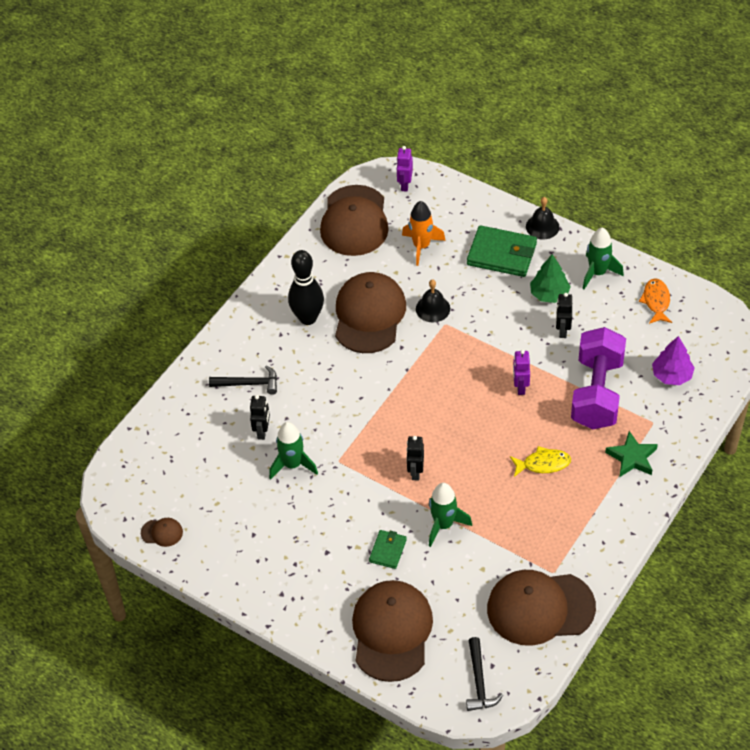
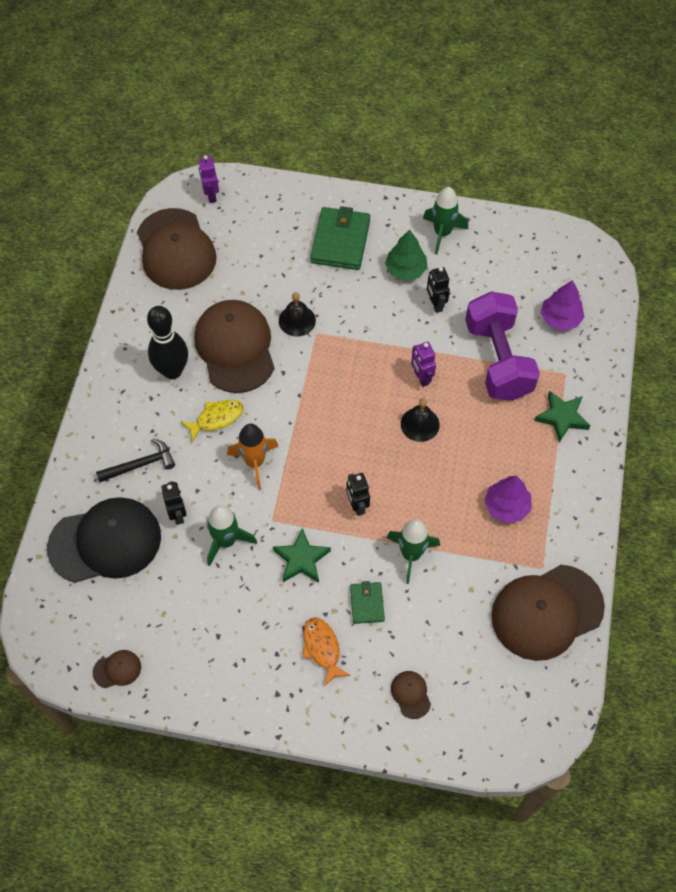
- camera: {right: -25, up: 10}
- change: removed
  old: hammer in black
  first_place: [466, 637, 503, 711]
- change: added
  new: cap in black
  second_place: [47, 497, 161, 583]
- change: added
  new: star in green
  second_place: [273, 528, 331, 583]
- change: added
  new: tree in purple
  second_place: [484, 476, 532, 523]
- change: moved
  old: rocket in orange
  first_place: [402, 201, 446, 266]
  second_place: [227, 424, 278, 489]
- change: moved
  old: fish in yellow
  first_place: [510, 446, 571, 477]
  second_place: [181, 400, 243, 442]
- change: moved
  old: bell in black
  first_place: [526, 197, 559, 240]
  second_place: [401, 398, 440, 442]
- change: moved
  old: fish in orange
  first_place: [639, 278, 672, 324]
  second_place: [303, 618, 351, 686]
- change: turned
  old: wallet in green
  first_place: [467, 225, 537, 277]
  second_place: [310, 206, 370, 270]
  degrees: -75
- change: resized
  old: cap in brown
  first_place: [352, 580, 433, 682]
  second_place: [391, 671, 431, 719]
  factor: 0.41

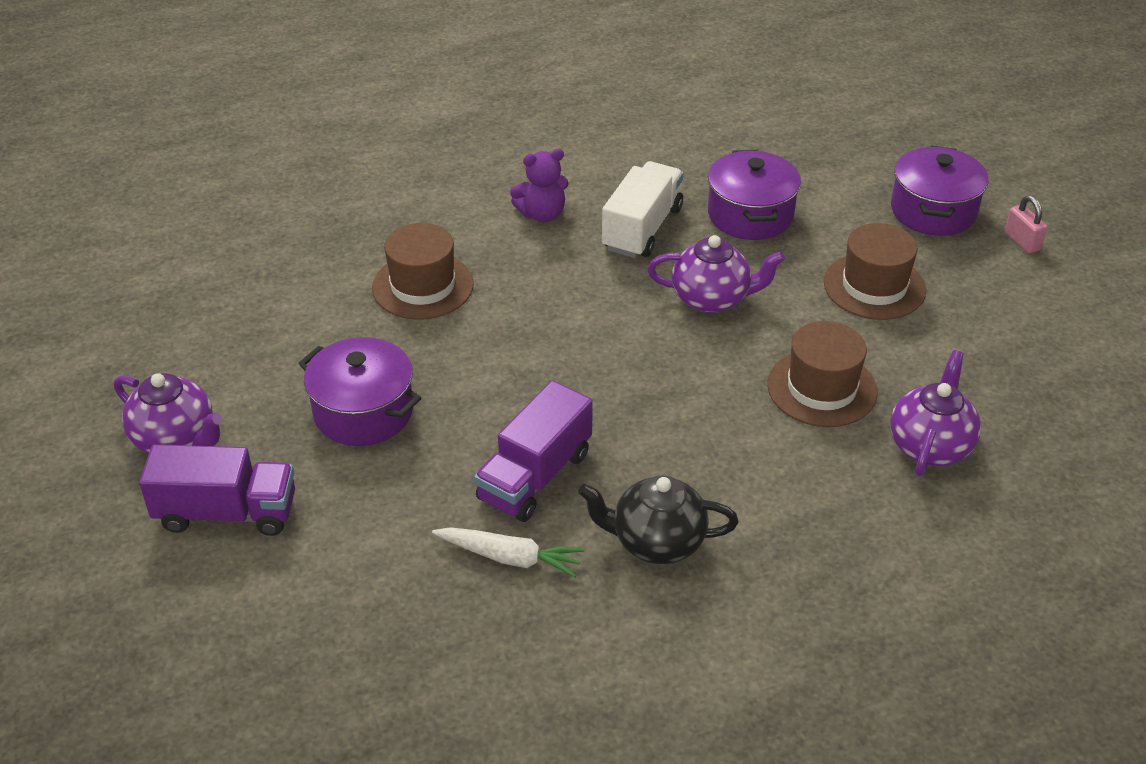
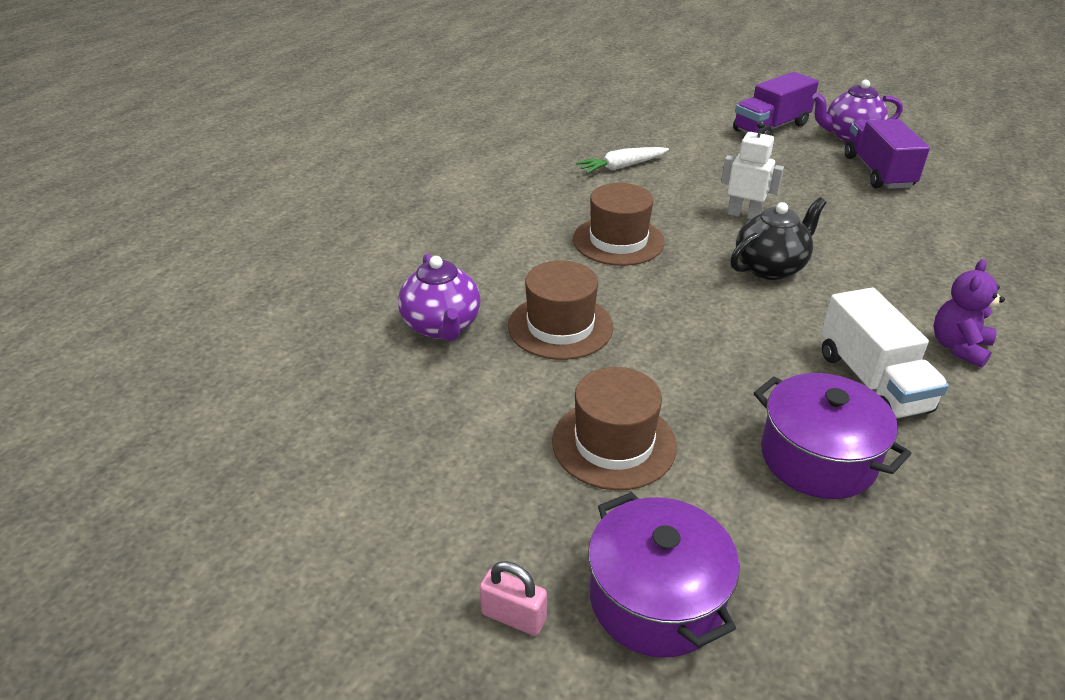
- camera: {right: 140, up: -5}
- change: removed
  old: pot in purple
  first_place: [298, 337, 421, 446]
- change: removed
  old: teapot in purple
  first_place: [647, 235, 785, 313]
- change: added
  new: robot in white
  second_place: [721, 120, 784, 219]
- change: moved
  old: hat in brown
  first_place: [372, 223, 474, 319]
  second_place: [573, 183, 665, 266]
- change: moved
  old: truck in purple
  first_place: [474, 380, 593, 522]
  second_place: [845, 119, 930, 189]
- change: moved
  old: teapot in black
  first_place: [578, 475, 738, 564]
  second_place: [730, 197, 826, 280]

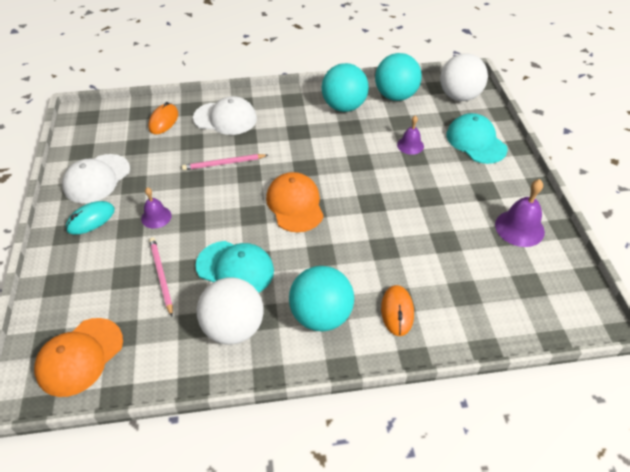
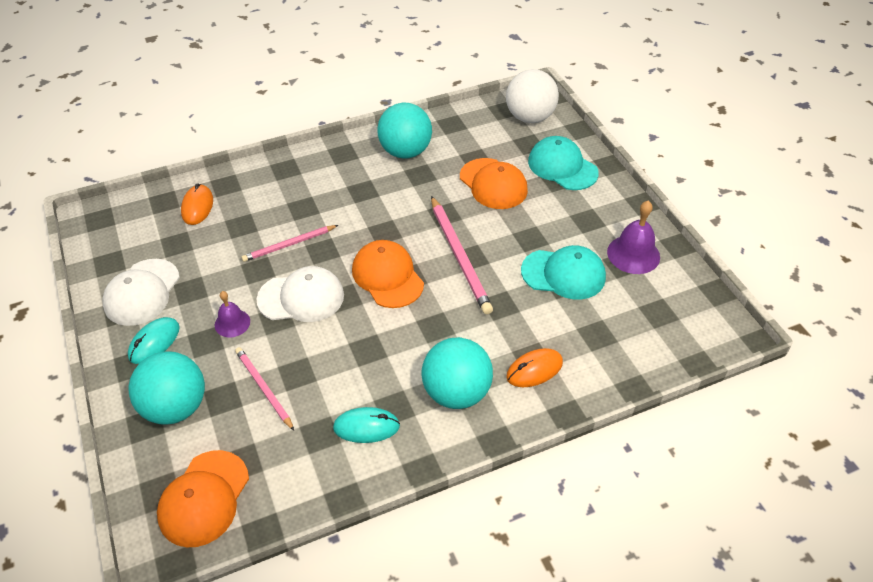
- camera: {right: -15, up: 0}
- change: added
  new: pencil in pink
  second_place: [431, 196, 493, 314]
- change: moved
  old: cap in white
  first_place: [193, 96, 257, 135]
  second_place: [256, 266, 344, 322]
- change: moved
  old: cap in turquoise
  first_place: [196, 241, 274, 293]
  second_place: [521, 245, 606, 300]
- change: moved
  old: ball in turquoise
  first_place: [375, 53, 422, 101]
  second_place: [129, 351, 205, 425]
- change: replaced
  old: ball in white
  new: mouse in turquoise
  first_place: [197, 277, 264, 345]
  second_place: [333, 407, 400, 443]
- change: replaced
  old: bell in purple
  new: cap in orange
  first_place: [397, 115, 424, 155]
  second_place: [460, 158, 528, 209]
- change: turned
  old: mouse in orange
  first_place: [381, 285, 414, 336]
  second_place: [506, 348, 563, 387]
  degrees: 75

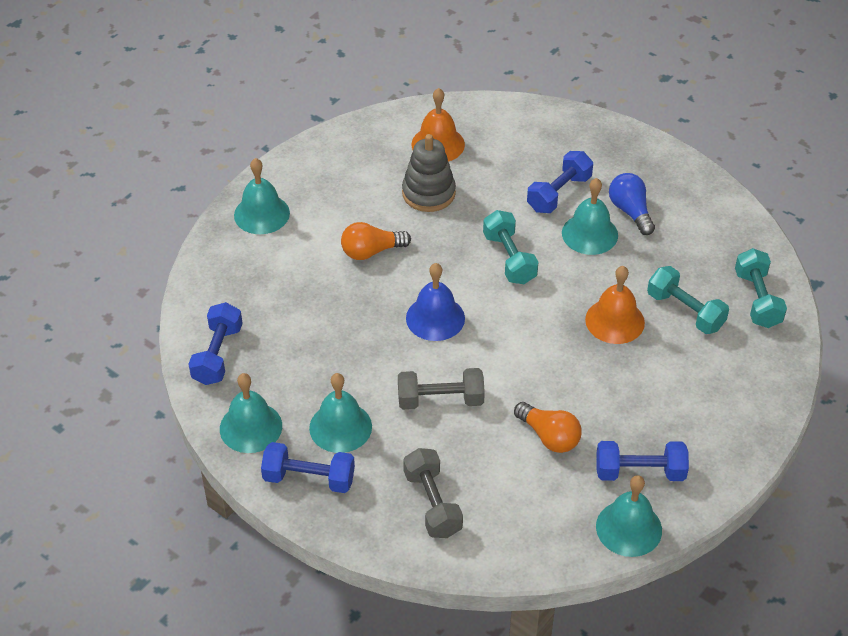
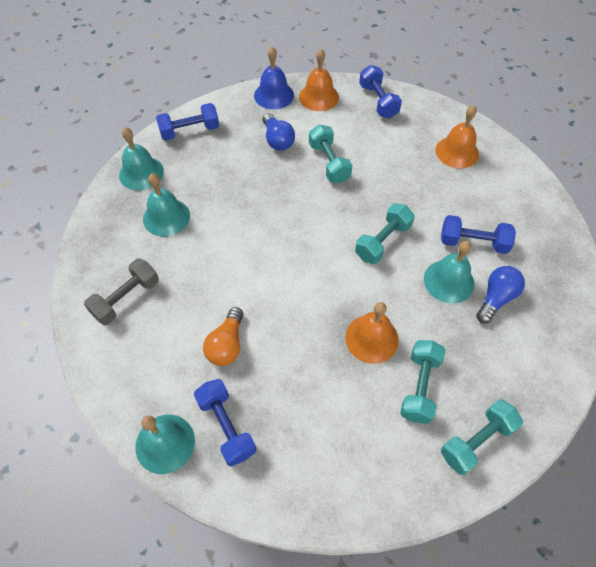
- camera: {right: 60, up: 10}
- change: removed
  old: dumbbell in grey
  first_place: [398, 368, 485, 410]
- change: removed
  old: stacking toy in grey
  first_place: [402, 134, 456, 212]
- change: added
  new: light bulb in blue
  second_place: [263, 113, 295, 151]
- change: moved
  old: dumbbell in blue
  first_place: [261, 442, 355, 493]
  second_place: [359, 65, 402, 118]
- change: moved
  old: bell in blue
  first_place: [406, 263, 465, 341]
  second_place: [254, 47, 294, 109]
- change: replaced
  old: light bulb in orange
  new: dumbbell in turquoise
  first_place: [341, 222, 411, 260]
  second_place: [309, 124, 352, 183]
- change: recoloured
  old: bell in turquoise
  new: bell in orange
  first_place: [234, 158, 290, 234]
  second_place: [299, 49, 339, 111]

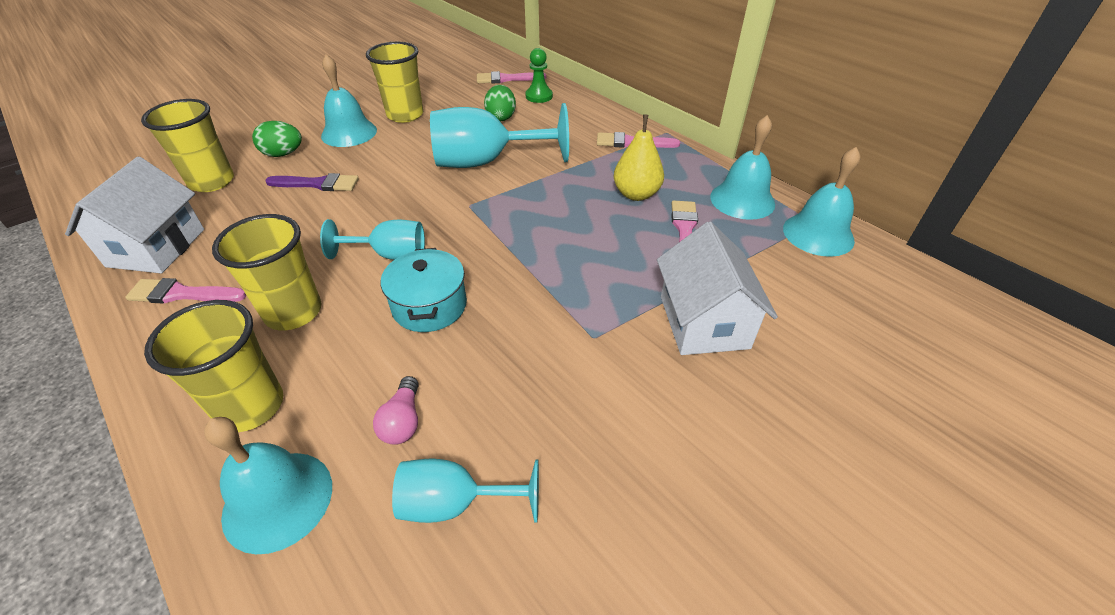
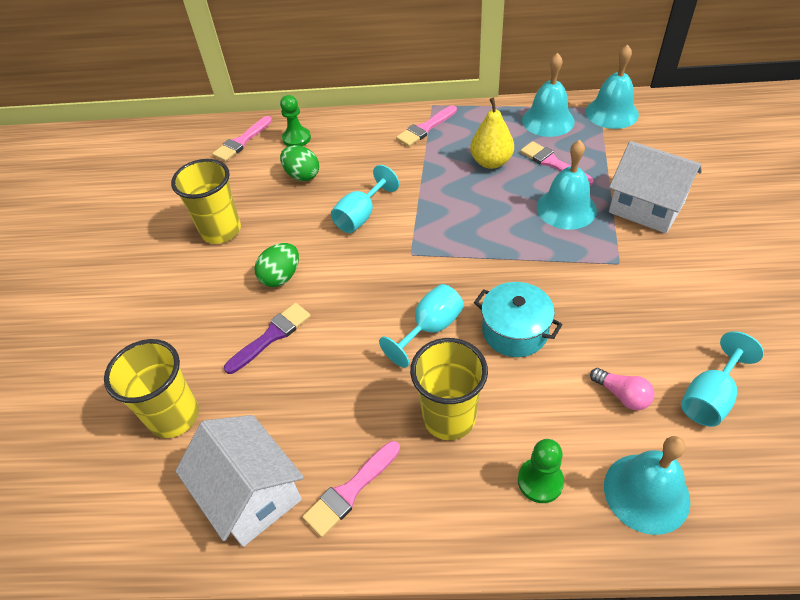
- camera: {right: -45, up: 5}
- change: moved
  old: egg in green
  first_place: [252, 121, 302, 157]
  second_place: [254, 243, 299, 287]
- change: moved
  old: bell in turquoise
  first_place: [321, 55, 377, 147]
  second_place: [537, 140, 597, 229]
- change: replaced
  old: cup in yellow
  new: pawn in green
  first_place: [144, 300, 283, 432]
  second_place: [518, 439, 564, 503]
- change: resized
  old: goblet in turquoise
  first_place: [430, 103, 569, 168]
  second_place: [331, 165, 399, 233]
  factor: 0.58

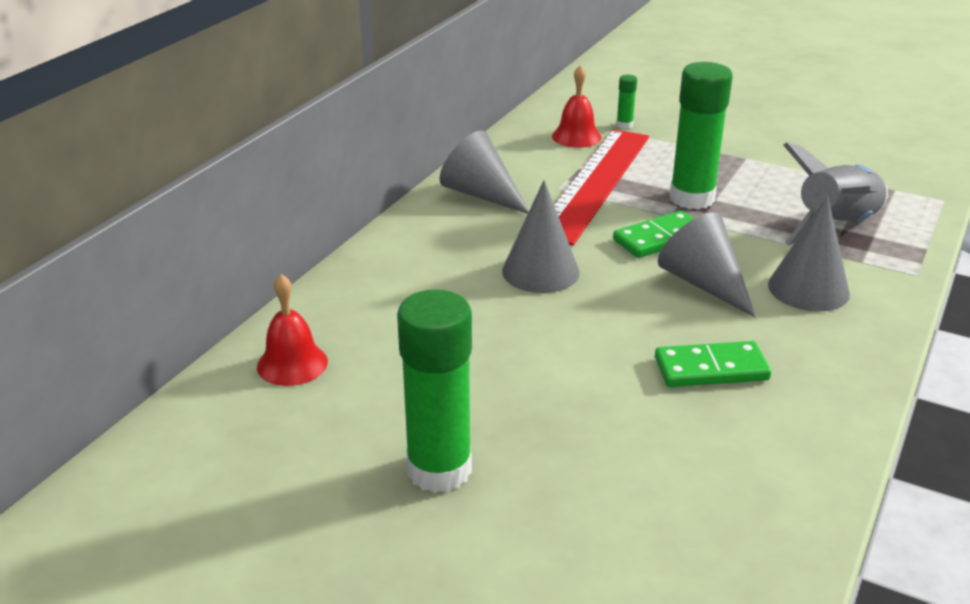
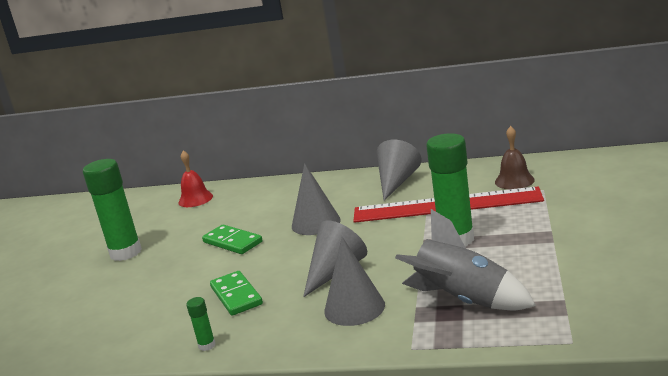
- camera: {right: 75, up: -10}
- change: moved
  old: domino in green
  first_place: [613, 211, 694, 258]
  second_place: [202, 224, 263, 254]
- change: moved
  old: glue stick in green
  first_place: [616, 75, 637, 129]
  second_place: [186, 297, 215, 351]
- change: recoloured
  old: bell in red
  new: bell in brown
  first_place: [552, 65, 602, 148]
  second_place: [495, 126, 535, 189]

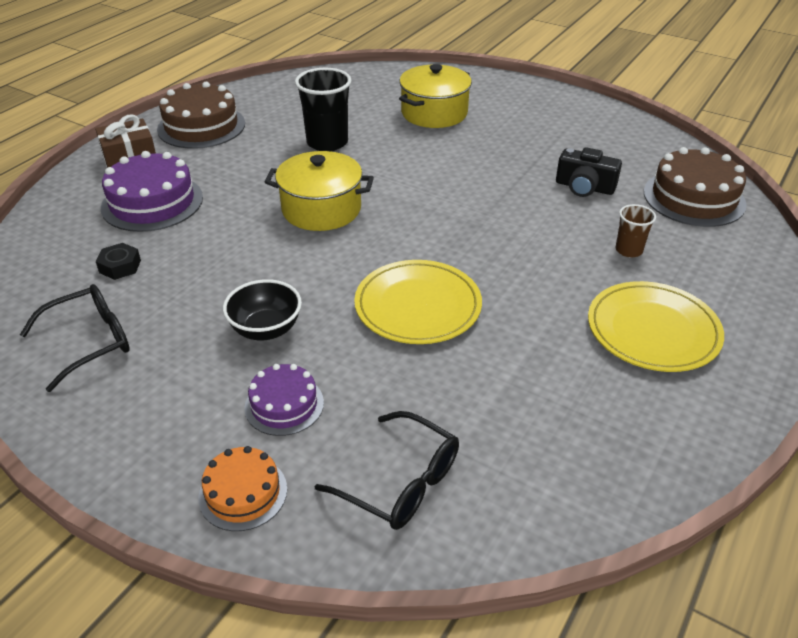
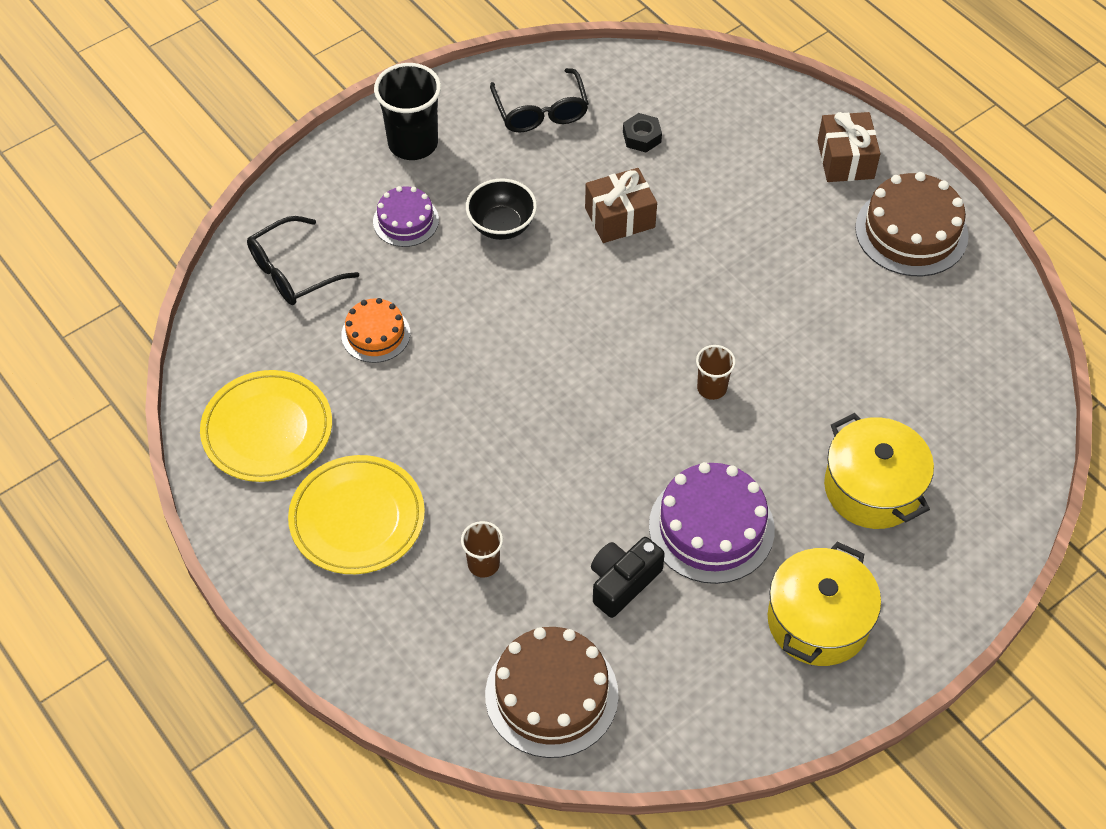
- camera: {right: 110, up: 15}
- change: added
  new: gift in brown
  second_place: [585, 168, 657, 243]
- change: added
  new: cup in brown
  second_place: [696, 345, 736, 400]
- change: moved
  old: cake in purple
  first_place: [101, 151, 203, 232]
  second_place: [649, 462, 775, 584]
- change: moved
  old: cake in orange
  first_place: [198, 446, 287, 531]
  second_place: [341, 298, 410, 363]
- change: moved
  old: pot in yellow
  first_place: [265, 151, 374, 231]
  second_place: [768, 542, 881, 666]
- change: moved
  old: cup in black
  first_place: [295, 68, 352, 151]
  second_place: [374, 63, 441, 160]
- change: moved
  old: plate in yellow
  first_place: [354, 260, 482, 344]
  second_place: [200, 370, 332, 482]

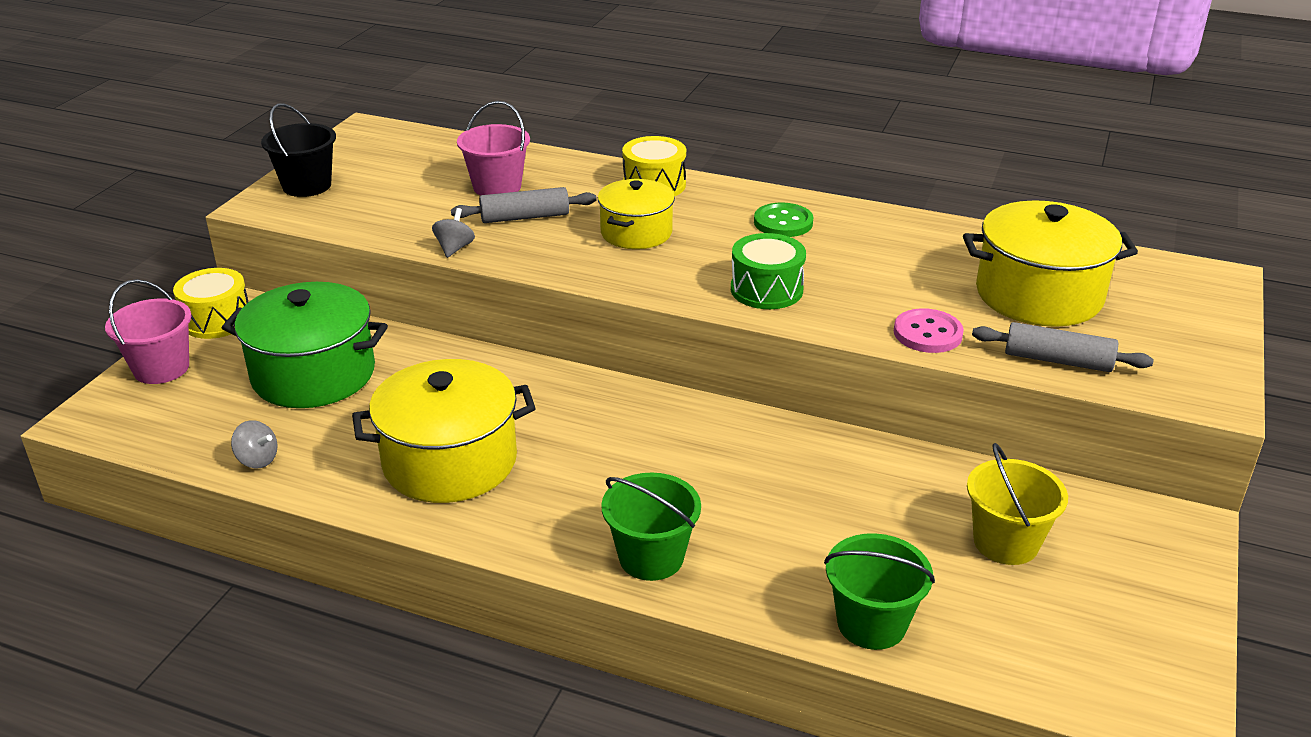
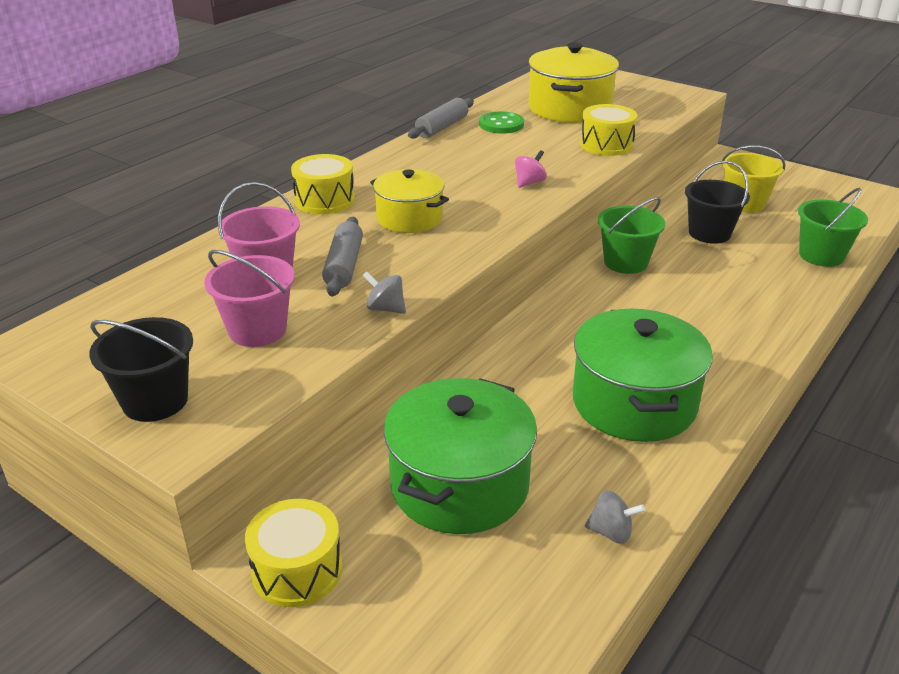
- camera: {right: -75, up: 0}
- change: added
  new: bucket in black
  second_place: [685, 161, 750, 244]
- change: moved
  old: bucket in pink
  first_place: [105, 279, 192, 384]
  second_place: [204, 250, 295, 347]
- change: moved
  old: bucket in green
  first_place: [601, 473, 701, 581]
  second_place: [598, 197, 665, 274]
- change: moved
  old: button in green
  first_place: [754, 202, 813, 237]
  second_place: [479, 111, 524, 134]
- change: moved
  old: rolling pin in grey
  first_place: [972, 322, 1154, 372]
  second_place: [408, 98, 474, 139]
- change: replaced
  old: drum in green
  new: spinning top in pink
  first_place: [731, 233, 806, 309]
  second_place: [515, 150, 547, 188]
- change: replaced
  old: button in pink
  new: drum in yellow
  first_place: [894, 308, 964, 353]
  second_place: [580, 104, 637, 156]
- change: recoloured
  old: pot in yellow
  new: pot in green
  first_place: [352, 359, 535, 503]
  second_place: [573, 309, 713, 442]
- change: turned
  old: spinning top in grey
  first_place: [231, 420, 278, 469]
  second_place: [585, 490, 645, 544]
  degrees: 60

